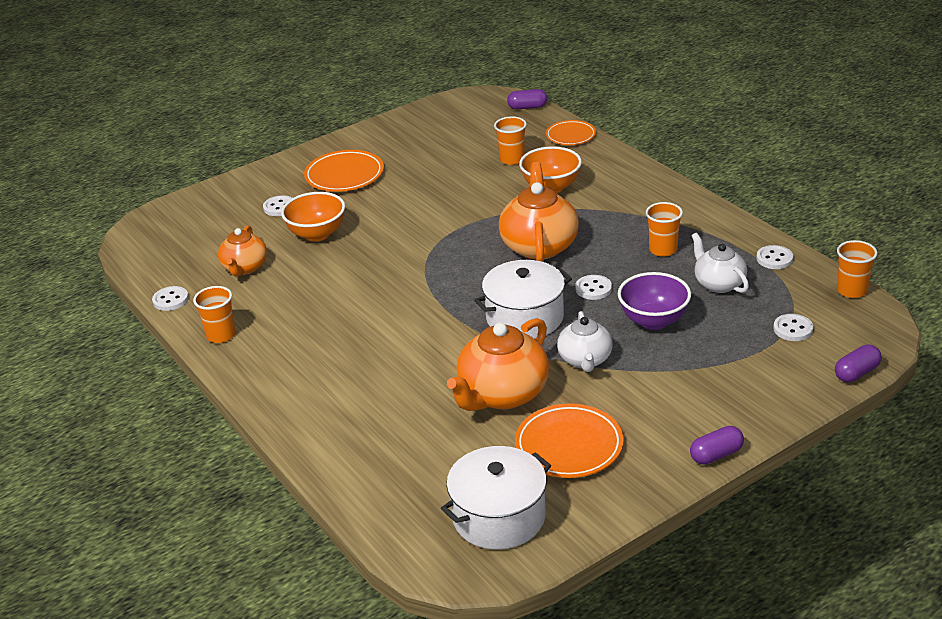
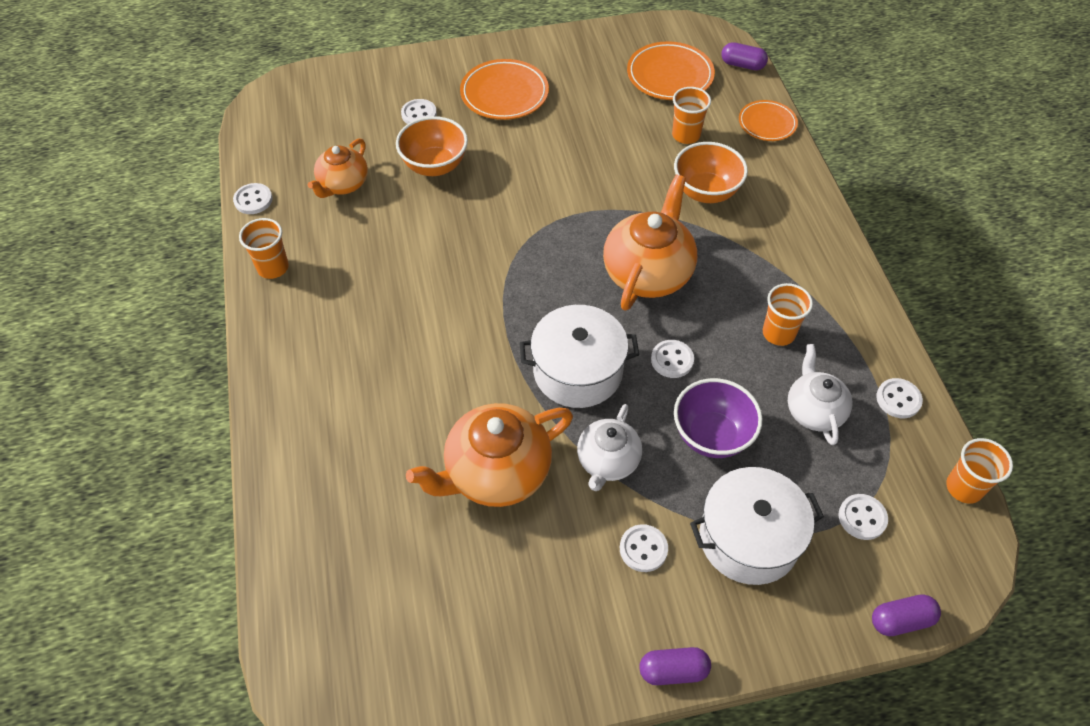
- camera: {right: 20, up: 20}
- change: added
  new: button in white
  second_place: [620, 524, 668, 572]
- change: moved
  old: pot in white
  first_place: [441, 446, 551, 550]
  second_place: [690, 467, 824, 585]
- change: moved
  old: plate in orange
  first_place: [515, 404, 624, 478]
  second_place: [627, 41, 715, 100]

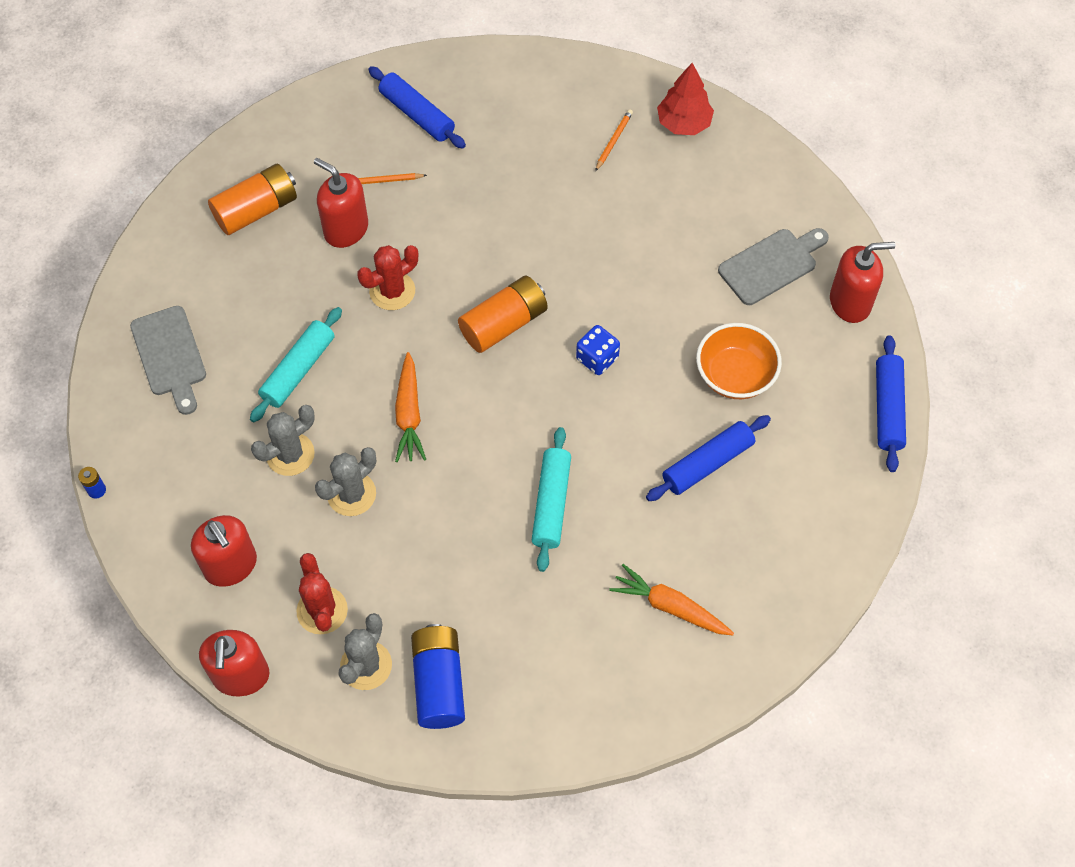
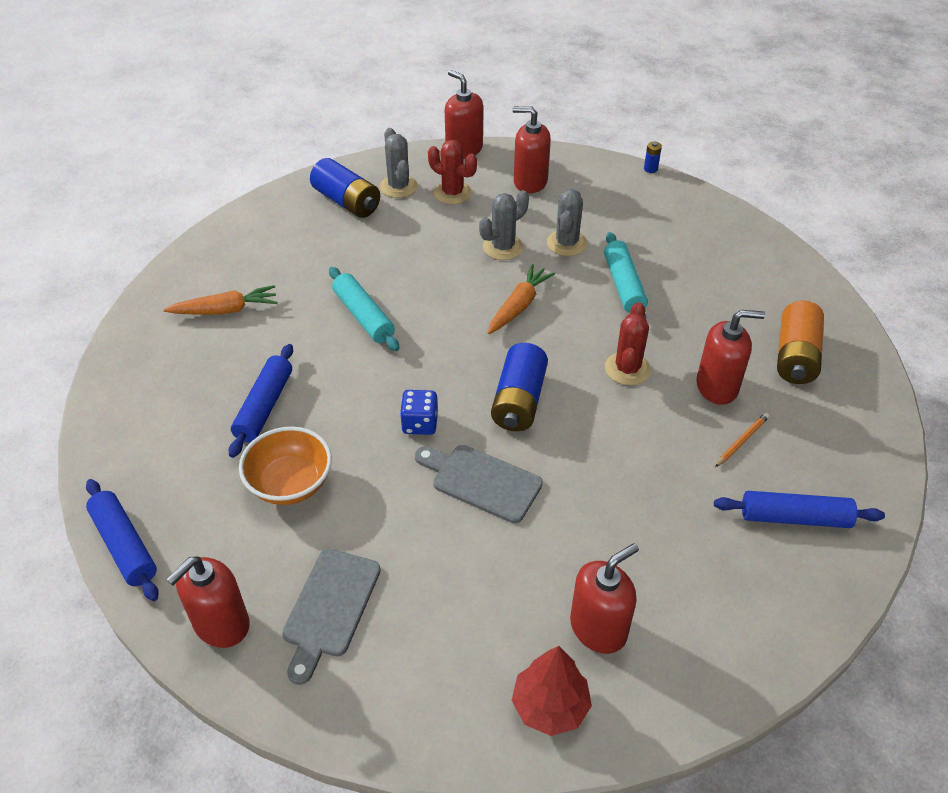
- camera: {right: 140, up: -15}
- change: moved
  old: cutting board in grey
  first_place: [130, 306, 206, 415]
  second_place: [415, 445, 543, 523]
- change: replaced
  old: pencil in orange
  new: soap dispenser in red
  first_place: [595, 109, 633, 171]
  second_place: [570, 543, 639, 654]
- change: recoloured
  old: battery in orange
  new: battery in blue
  first_place: [458, 276, 548, 353]
  second_place: [491, 343, 548, 431]
- change: turned
  old: cactus in grey
  first_place: [315, 447, 376, 516]
  second_place: [479, 190, 529, 260]
  degrees: 45
- change: turned
  old: carrot in orange
  first_place: [395, 352, 426, 462]
  second_place: [488, 264, 555, 334]
  degrees: 75

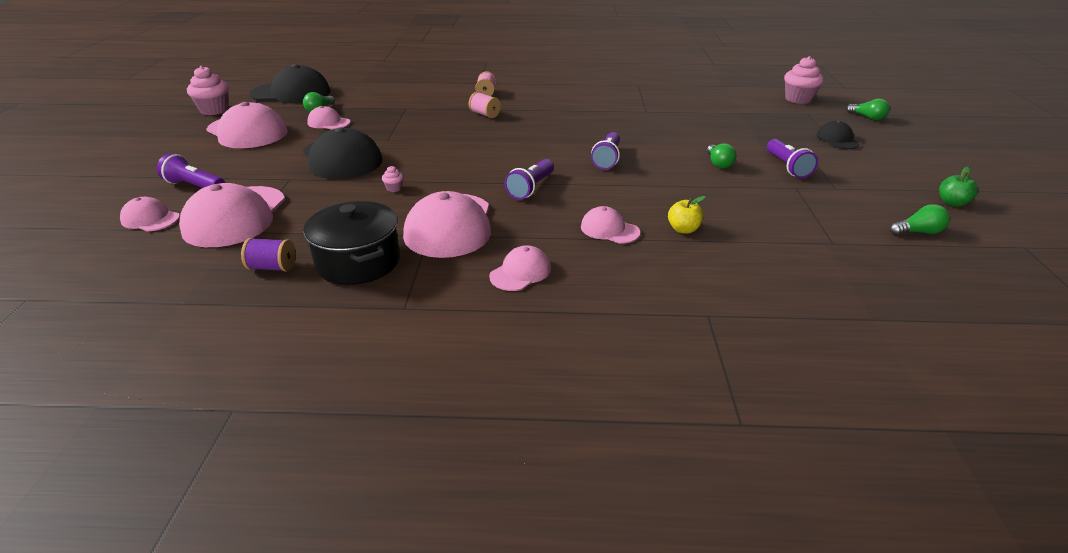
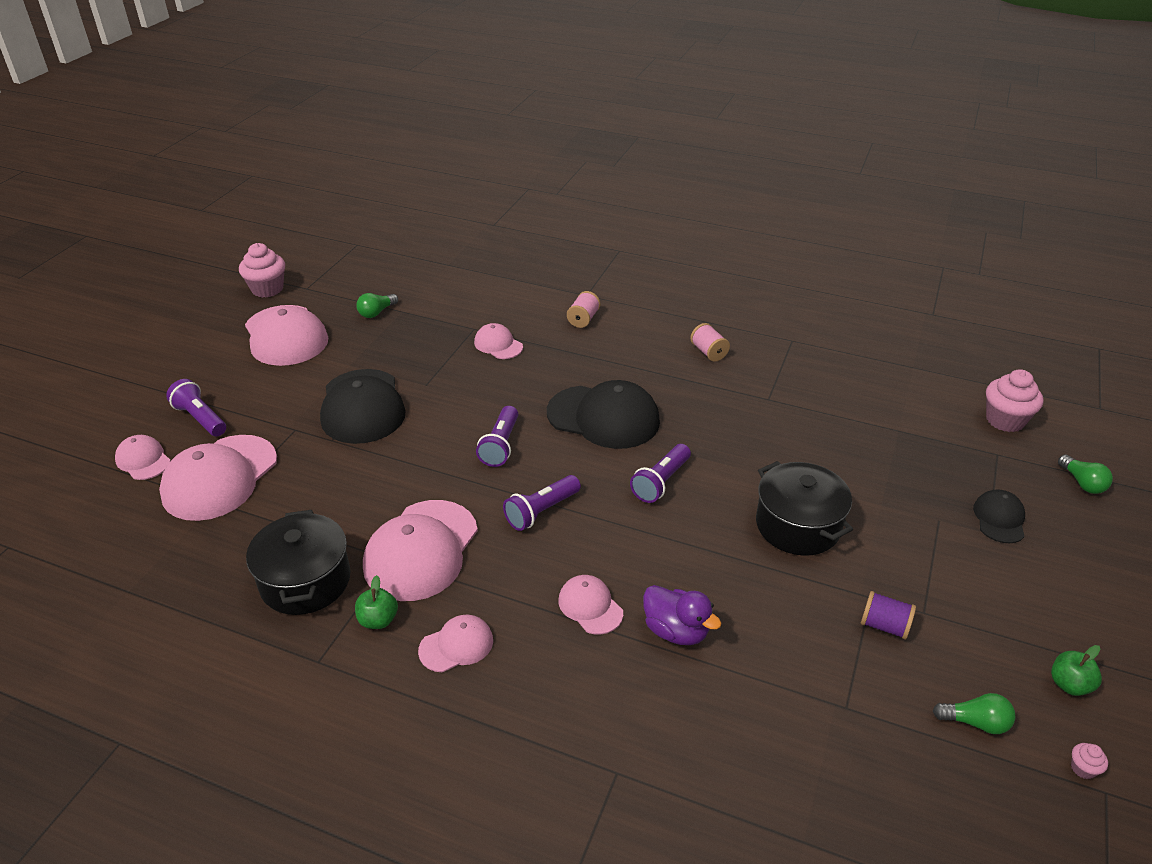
- camera: {right: 20, up: 5}
- change: added
  new: apple in green
  second_place: [355, 575, 398, 629]
- change: moved
  old: spool in purple
  first_place: [241, 238, 296, 272]
  second_place: [861, 591, 916, 639]
- change: moved
  old: cap in black
  first_place: [250, 64, 330, 103]
  second_place: [547, 380, 660, 449]
- change: moved
  old: cap in pink
  first_place: [307, 106, 350, 130]
  second_place: [474, 323, 523, 359]
- change: moved
  old: cupcake in pink
  first_place: [382, 166, 404, 192]
  second_place: [1071, 743, 1108, 779]
- change: moved
  old: spool in pink
  first_place: [469, 92, 501, 118]
  second_place: [690, 323, 730, 362]
- change: moved
  old: flashlight in purple
  first_place: [767, 139, 818, 178]
  second_place: [476, 406, 518, 467]
- change: replaced
  old: apple in yellow
  new: duck in purple
  first_place: [668, 196, 706, 234]
  second_place: [643, 585, 722, 645]
- change: replaced
  old: light bulb in green
  new: pot in black
  first_place: [707, 143, 736, 169]
  second_place: [756, 461, 853, 556]

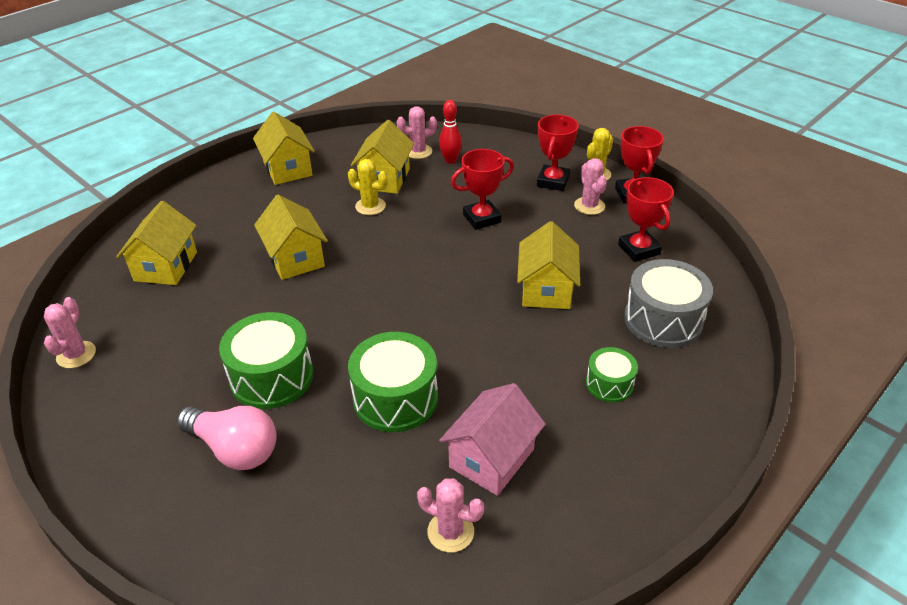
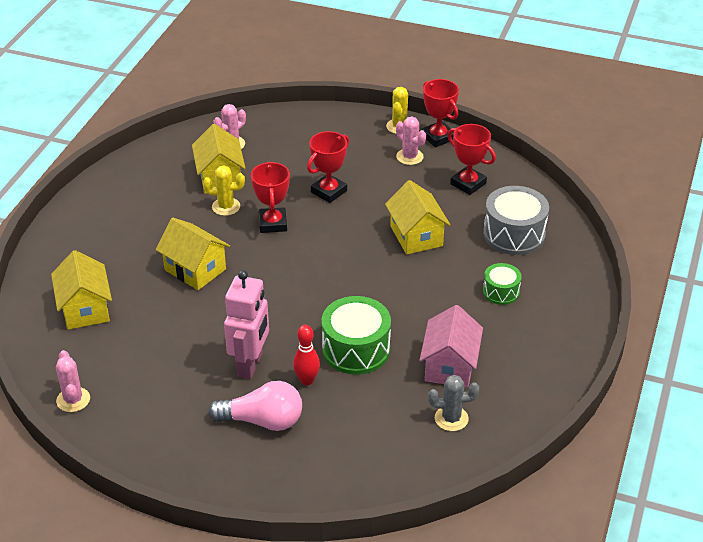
- camera: {right: -25, up: 0}
- change: removed
  old: house in yellow
  first_place: [253, 112, 315, 185]
- change: moved
  old: bowling pin in red
  first_place: [439, 100, 462, 164]
  second_place: [293, 325, 320, 385]
- change: moved
  old: trophy in red
  first_place: [537, 114, 579, 191]
  second_place: [251, 162, 290, 233]
- change: replaced
  old: drum in green
  new: robot in pink
  first_place: [219, 312, 313, 409]
  second_place: [224, 270, 269, 379]
- change: recoloured
  old: cactus in pink
  new: cactus in grey
  first_place: [417, 478, 484, 553]
  second_place: [428, 375, 479, 431]

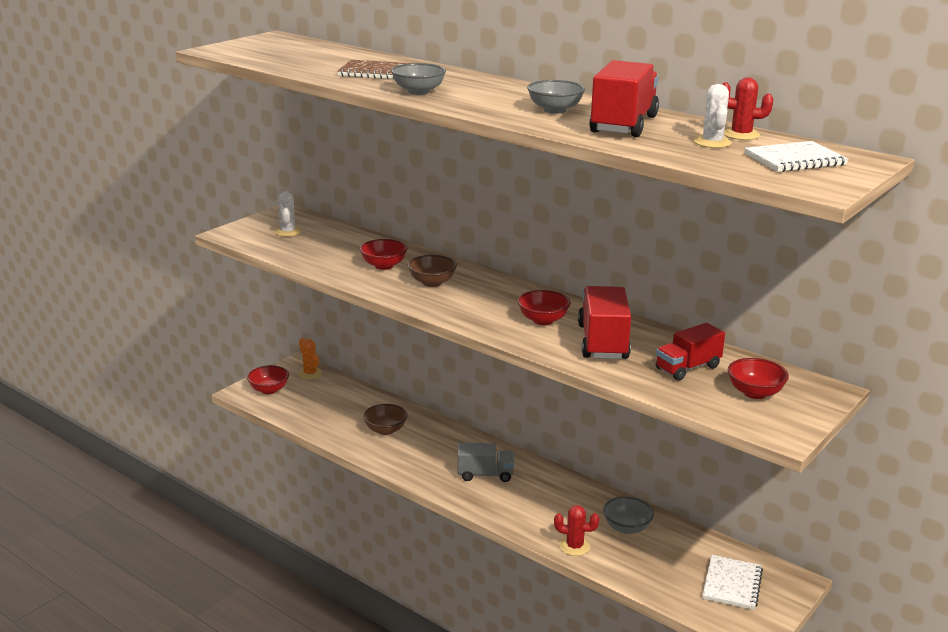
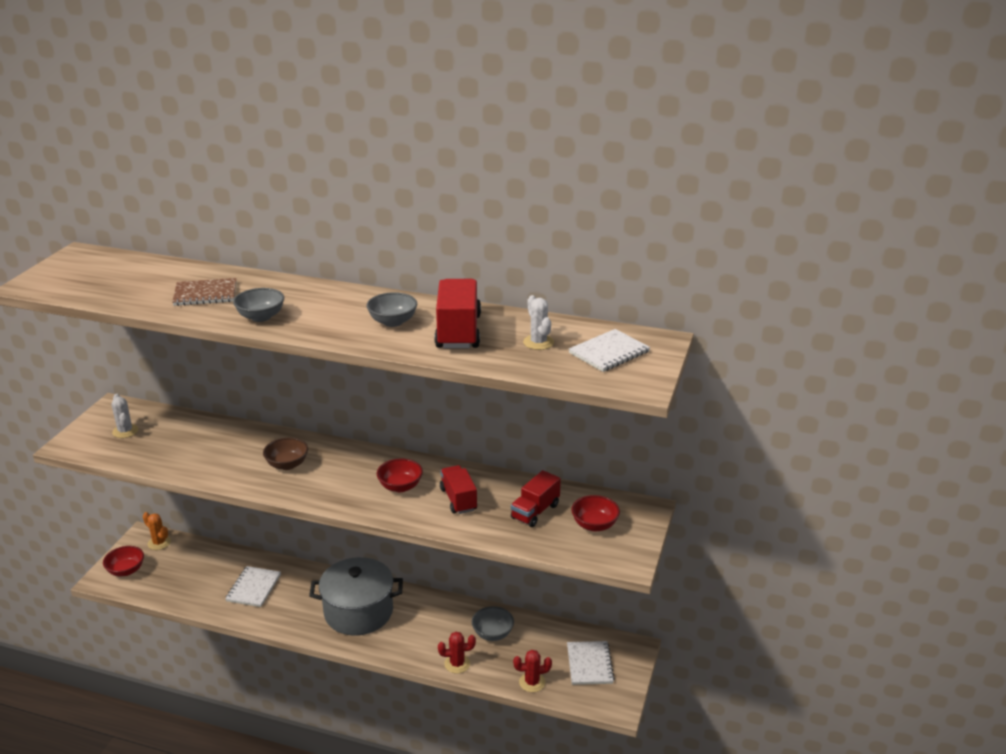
- camera: {right: -20, up: 5}
- change: removed
  old: bowl in red
  first_place: [360, 239, 408, 270]
- change: moved
  old: cactus in red
  first_place: [722, 77, 773, 140]
  second_place: [513, 650, 552, 692]
- change: replaced
  old: bowl in brown
  new: notebook in white
  first_place: [363, 404, 407, 435]
  second_place: [225, 566, 281, 607]
- change: replaced
  old: truck in grey
  new: pot in grey
  first_place: [457, 443, 514, 482]
  second_place: [309, 557, 403, 636]
- change: resized
  old: truck in red
  first_place: [578, 286, 631, 359]
  second_place: [440, 465, 477, 514]
  factor: 0.66

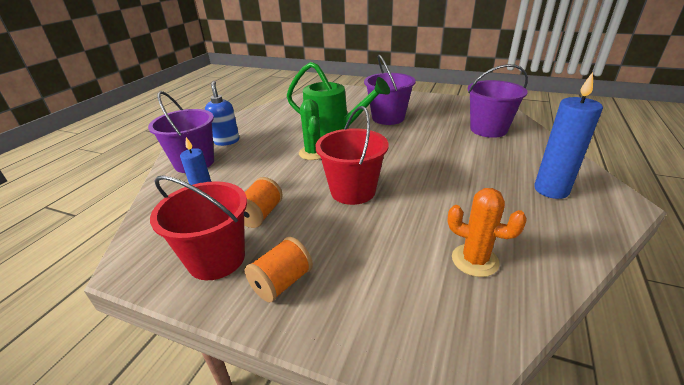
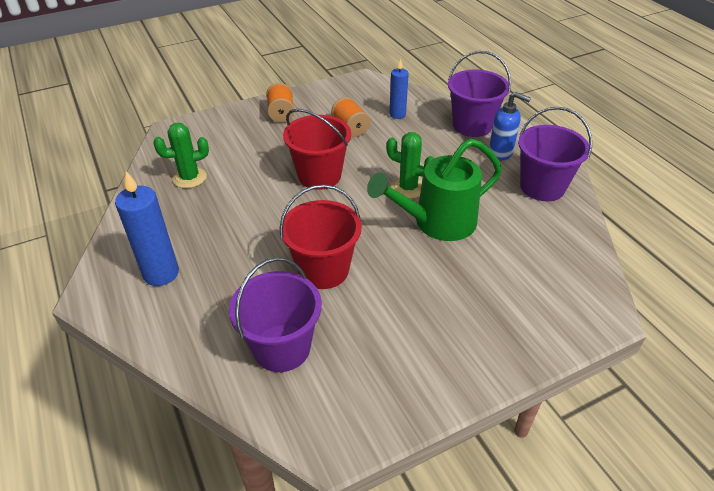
- camera: {right: 130, up: 10}
- change: moved
  old: bucket in red
  first_place: [150, 175, 247, 280]
  second_place: [280, 184, 362, 289]
- change: moved
  old: bucket in purple
  first_place: [364, 55, 416, 125]
  second_place: [518, 107, 592, 201]
- change: recoloured
  old: cactus in orange
  new: cactus in green
  first_place: [448, 188, 527, 277]
  second_place: [153, 123, 209, 188]

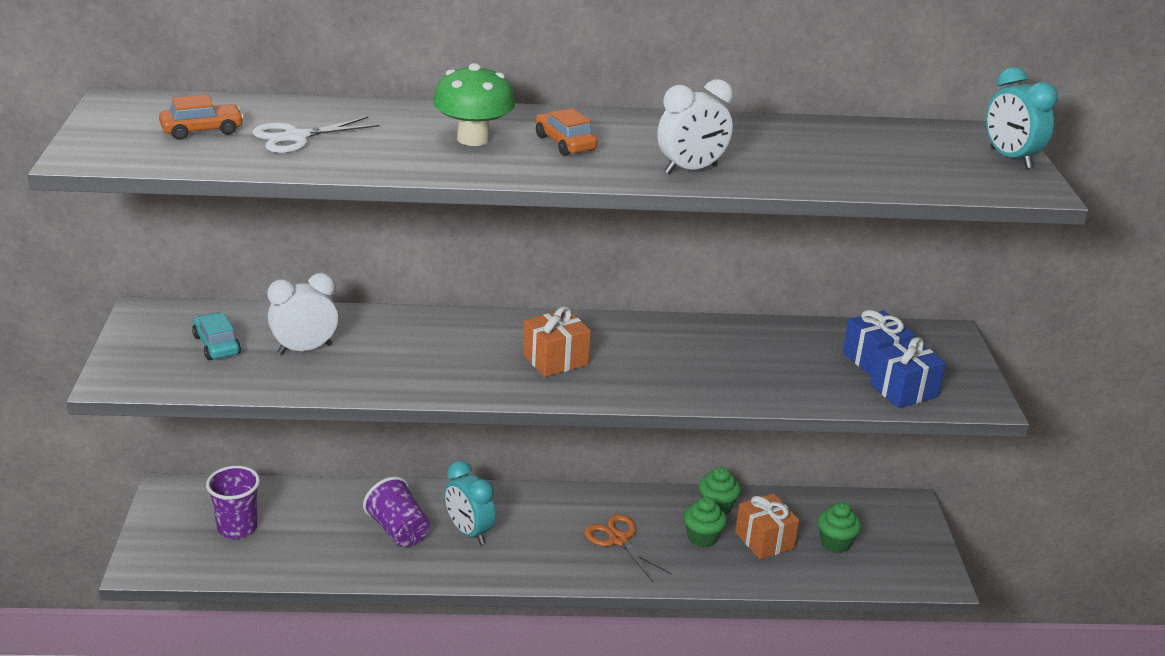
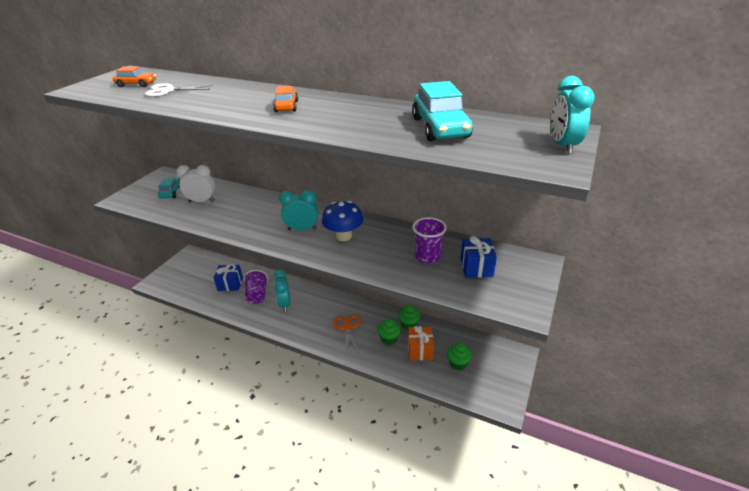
- camera: {right: 30, up: 5}
- change: removed
  old: mushroom in green
  first_place: [433, 63, 515, 146]
- change: removed
  old: clock in white
  first_place: [657, 79, 733, 174]
- change: added
  new: mushroom in blue
  second_place: [322, 201, 363, 241]
- change: added
  new: car in turquoise
  second_place: [412, 81, 473, 141]
- change: moved
  old: cup in purple
  first_place: [206, 466, 260, 539]
  second_place: [412, 217, 447, 264]
- change: moved
  old: gift in blue
  first_place: [870, 337, 946, 408]
  second_place: [214, 264, 243, 291]
- change: replaced
  old: gift in orange
  new: clock in turquoise
  first_place: [523, 306, 591, 377]
  second_place: [279, 190, 319, 230]

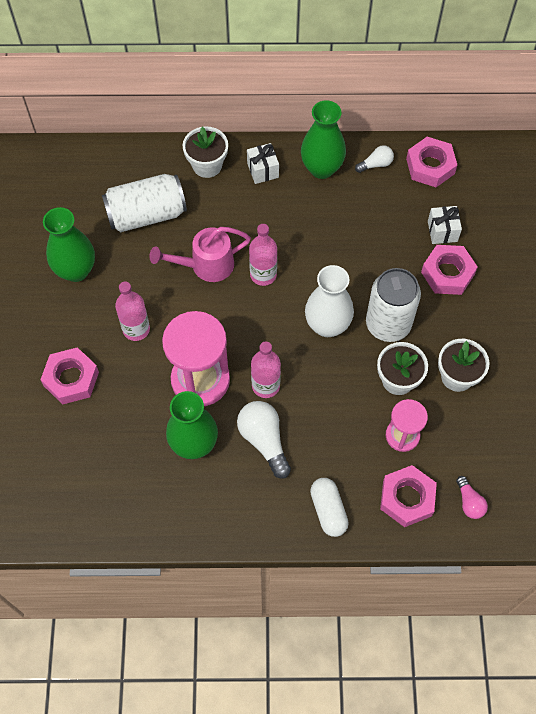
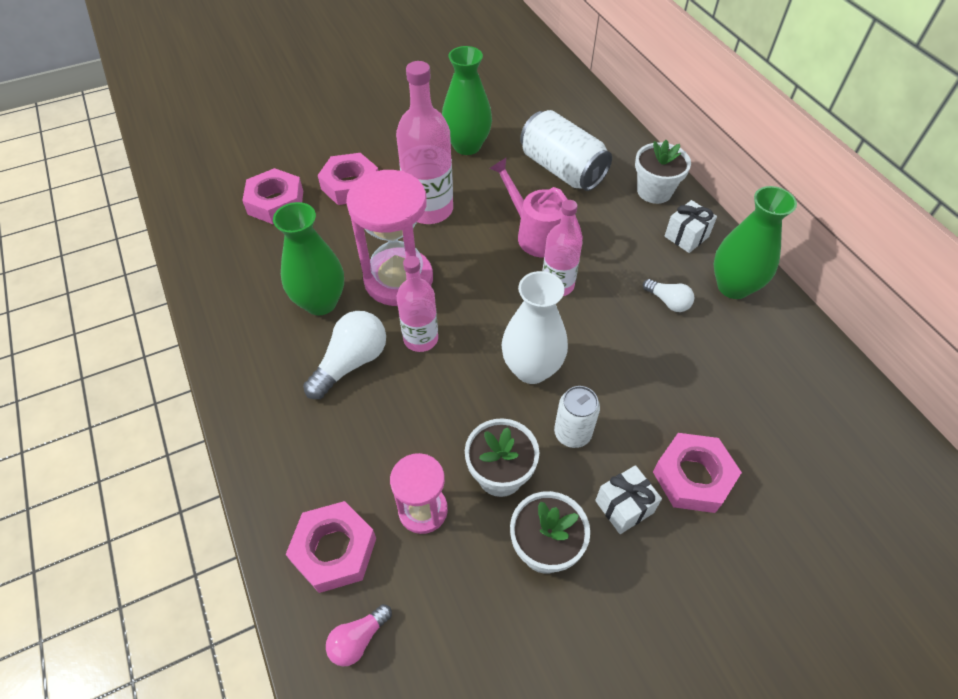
- camera: {right: 65, up: -10}
- change: removed
  old: capsule in white
  first_place: [310, 478, 349, 537]
- change: moved
  old: light bulb in white
  first_place: [355, 145, 394, 173]
  second_place: [643, 279, 694, 312]
- change: moved
  old: nut in pink
  first_place: [406, 137, 457, 187]
  second_place: [242, 168, 303, 224]
- change: moved
  old: gift in white
  first_place: [428, 206, 462, 244]
  second_place: [595, 465, 662, 534]
- change: resized
  old: bottle in pink
  first_place: [115, 281, 150, 341]
  second_place: [396, 61, 453, 224]
  factor: 1.57
- change: resized
  old: can in white
  first_place: [366, 268, 421, 342]
  second_place: [554, 386, 600, 448]
  factor: 0.58

